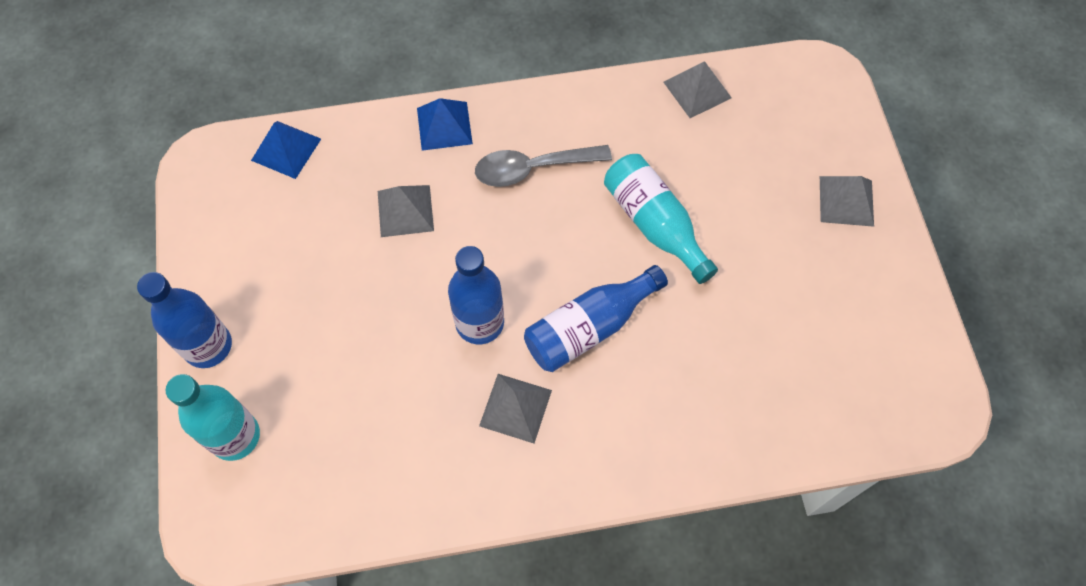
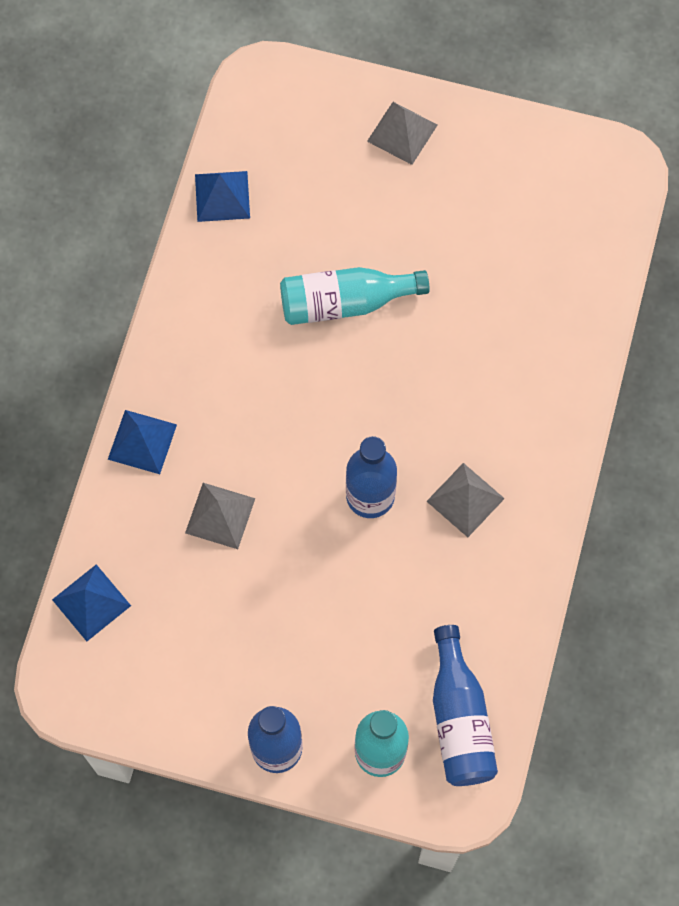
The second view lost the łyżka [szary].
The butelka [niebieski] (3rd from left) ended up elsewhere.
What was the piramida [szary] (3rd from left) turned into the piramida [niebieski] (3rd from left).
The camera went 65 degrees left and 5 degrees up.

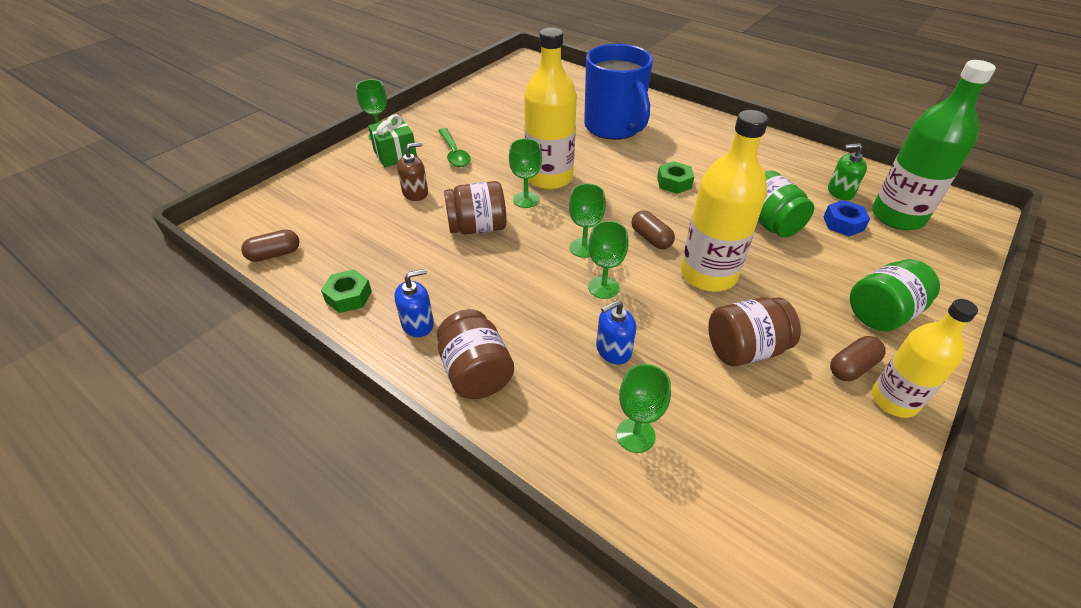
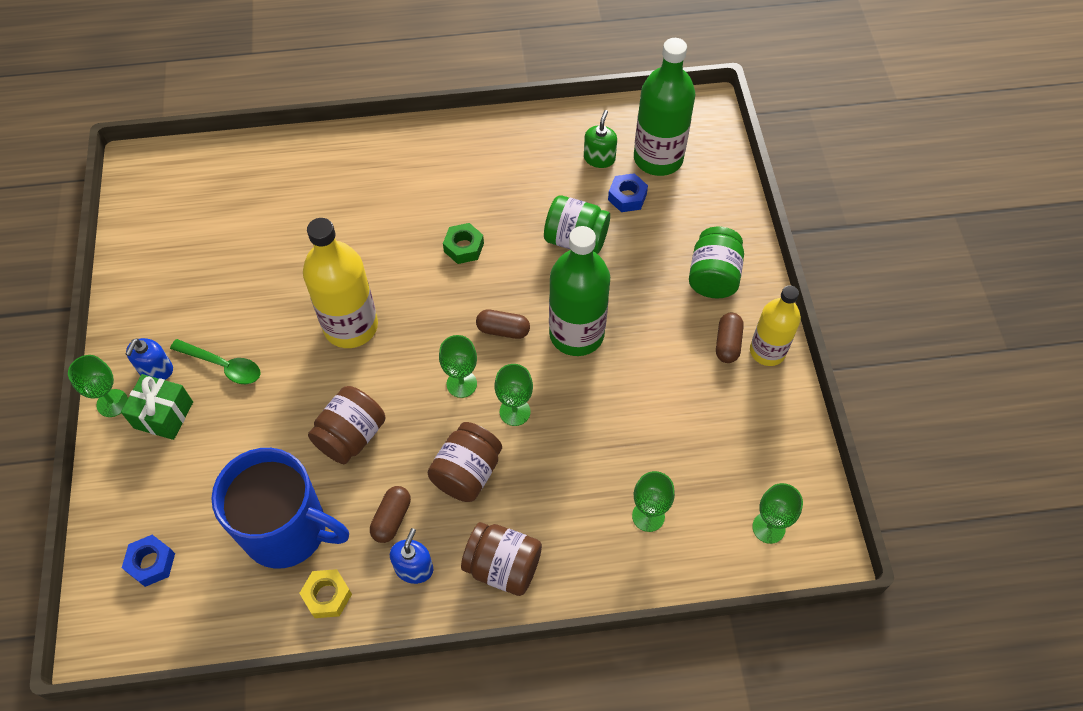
The kapsułka [brązowy] (1st from left) ended up elsewhere.
What was the nakrętka [zielony] (1st from left) turned into the nakrętka [żółty].
The second view lost the dozownik mydła [brązowy].
The kielich [zielony] (2nd from left in the first image) ended up elsewhere.
The kubek [niebieski] ended up elsewhere.
The dozownik mydła [niebieski] (2nd from left in the first image) ended up elsewhere.
What was the butelka [żółty] (2nd from left) turned into the butelka [zielony] (1st from left).
The słoik [brązowy] (3rd from left in the first image) ended up elsewhere.
The dozownik mydła [zielony] ended up facing another way, 150 degrees clockwise from before.
The second view gained the nakrętka [niebieski] (1st from left).
The camera went 45 degrees left and 15 degrees up.

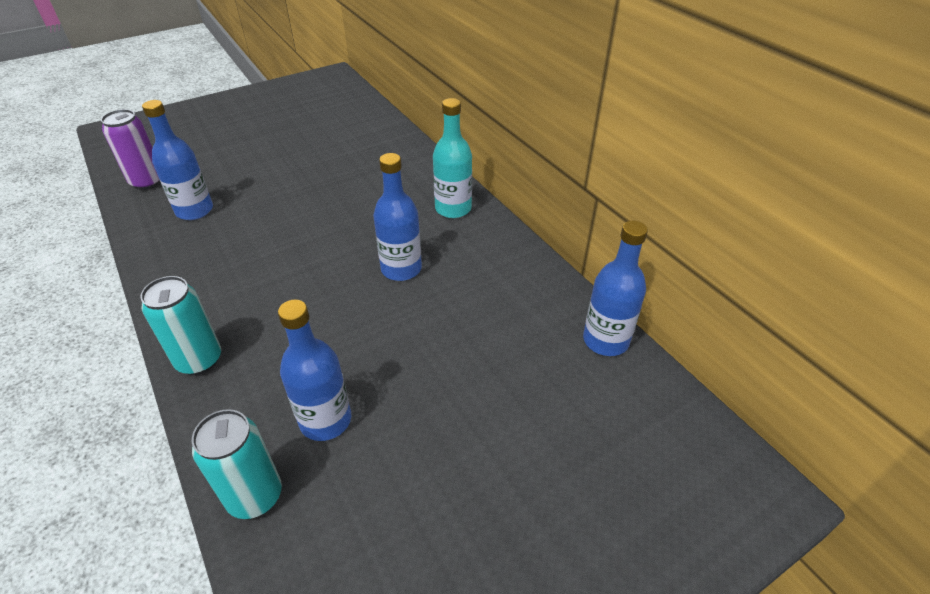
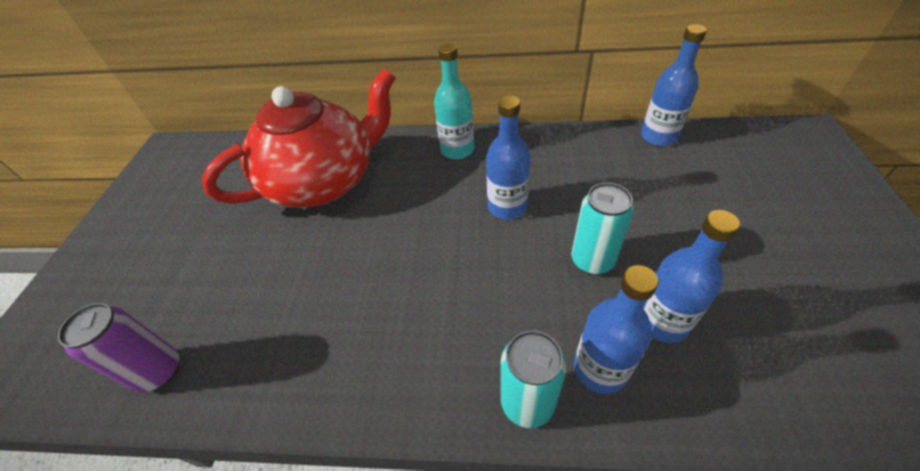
The butelka [niebieski] (1st from left in the first image) ended up elsewhere.
The puszka [turkusowy] (2nd from left) ended up elsewhere.
The second view gained the imbryk [czerwony].
The camera went 50 degrees left and 5 degrees up.

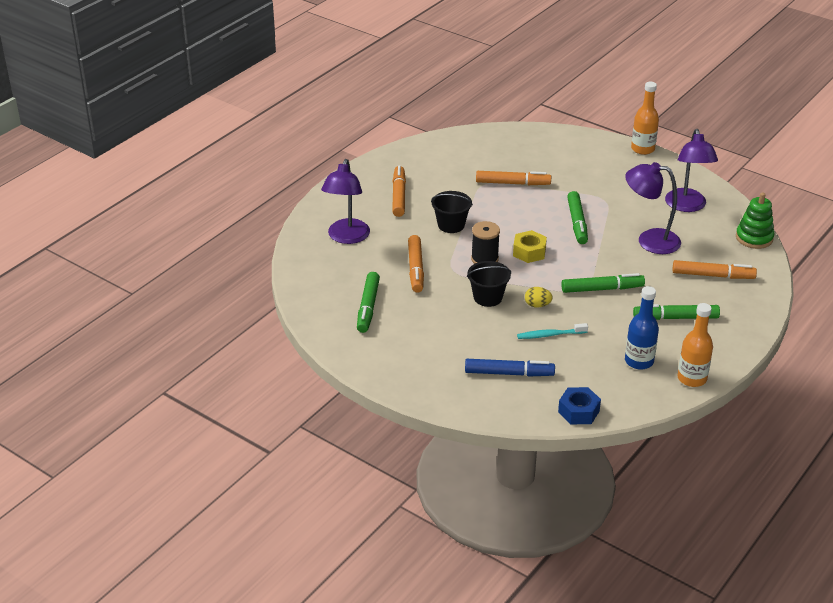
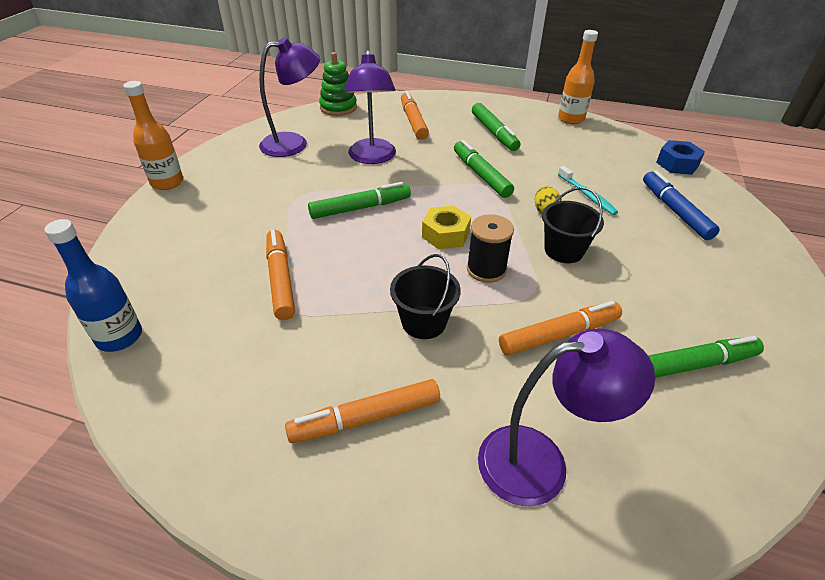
The butelka [niebieski] ended up elsewhere.
The camera went 110 degrees left and 5 degrees up.

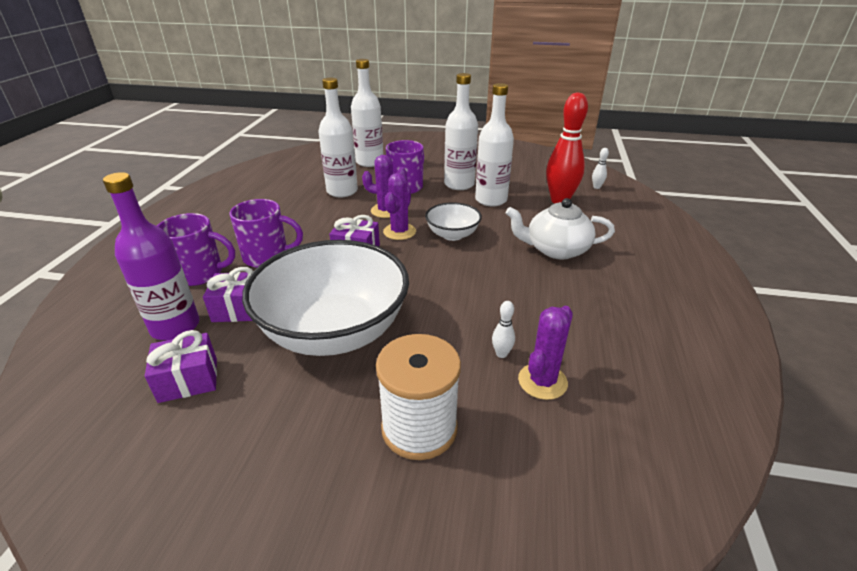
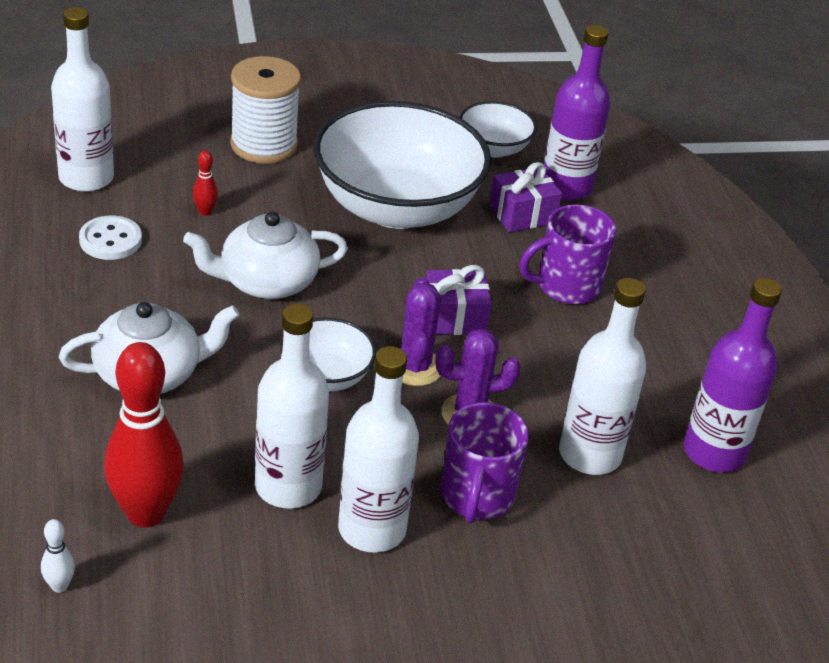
Where the prezent [fioletowy] (1st from left) stood, the miska [biały] (3rd from left) came to stand.
The second view lost the kubek [fioletowy] (1st from left).
The butelka [biały] (2nd from left in the first image) ended up elsewhere.
What was the kręgiel [biały] (1st from left) turned into the kręgiel [czerwony] (2nd from left).
The second view lost the kaktus [fioletowy] (3rd from left).
The second view gained the guzik [biały].
The second view gained the imbryk [biały] (2nd from left).
The second view gained the butelka [fioletowy] (2nd from left).
The camera went 155 degrees right and 5 degrees up.

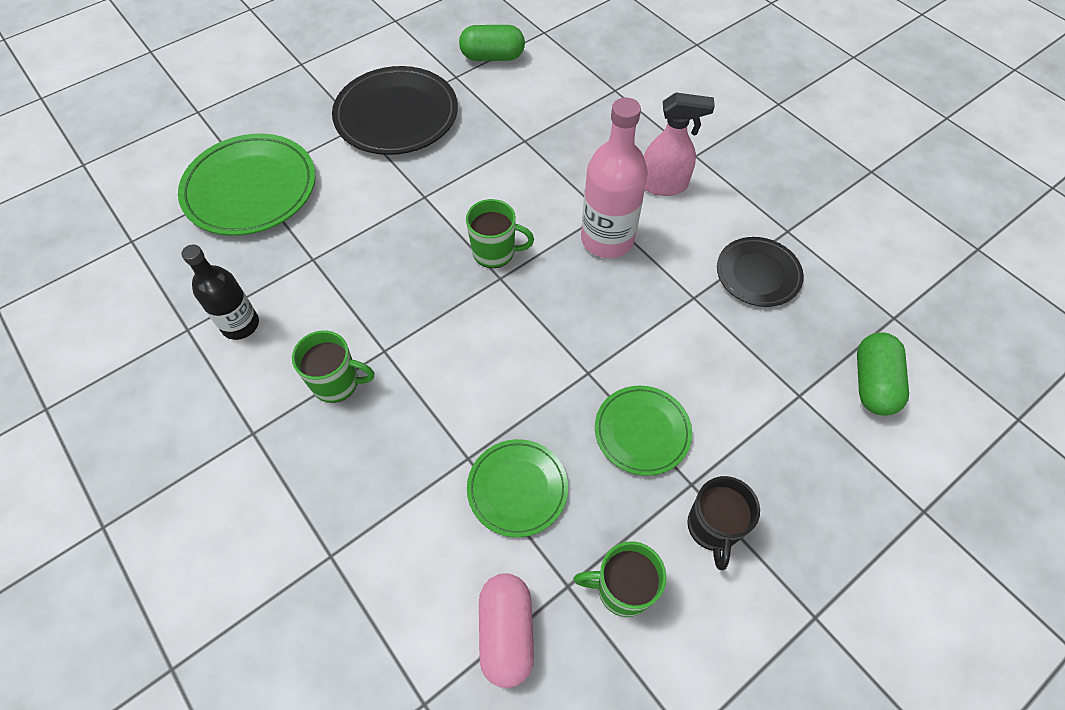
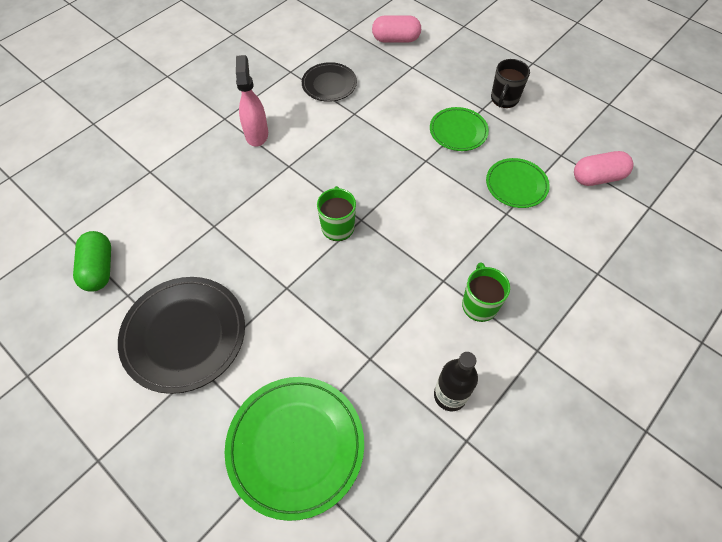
The second view lost the kubek [zielony] (3rd from left).
The second view lost the butelka [różowy].
The kubek [czarny] ended up facing another way, 120 degrees clockwise from before.
What was the kapsułka [zielony] (2nd from left) turned into the kapsułka [różowy] (1st from left).
The camera went 100 degrees left and 0 degrees up.

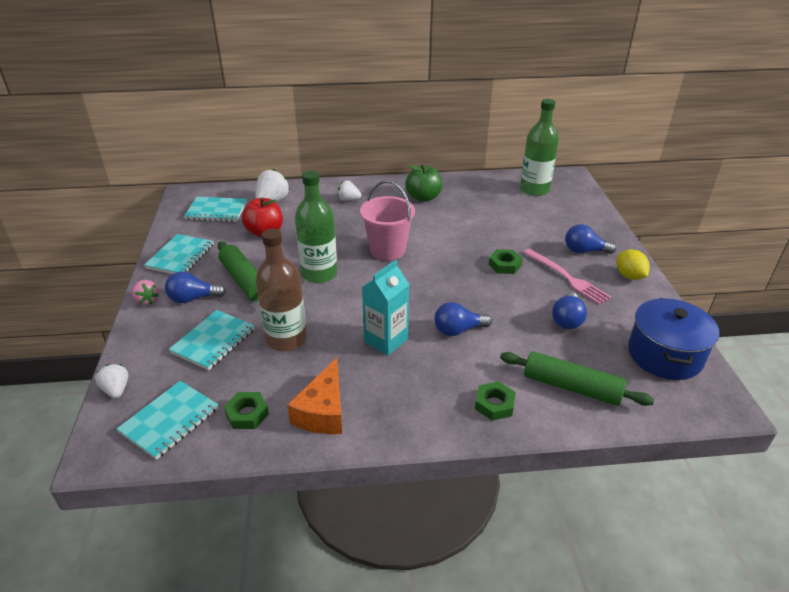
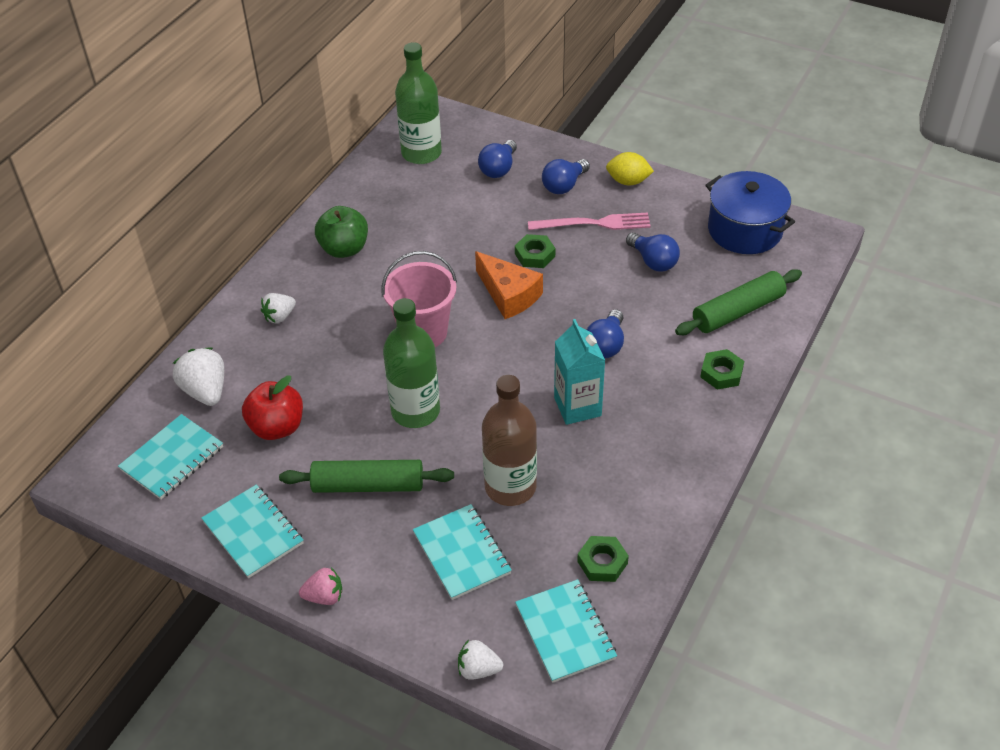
The żarówka [niebieski] (1st from left) ended up elsewhere.
The ser [pomarańczowy] ended up elsewhere.
The camera went 55 degrees left and 10 degrees up.

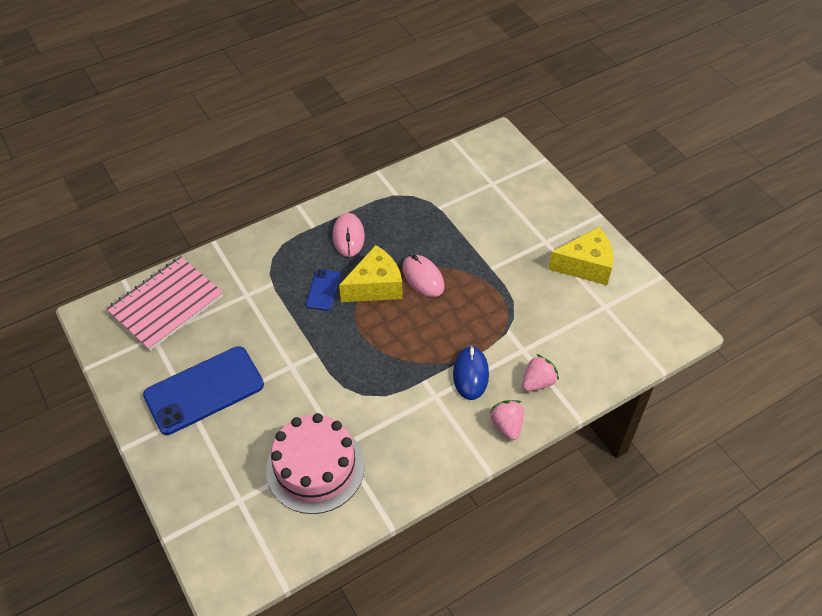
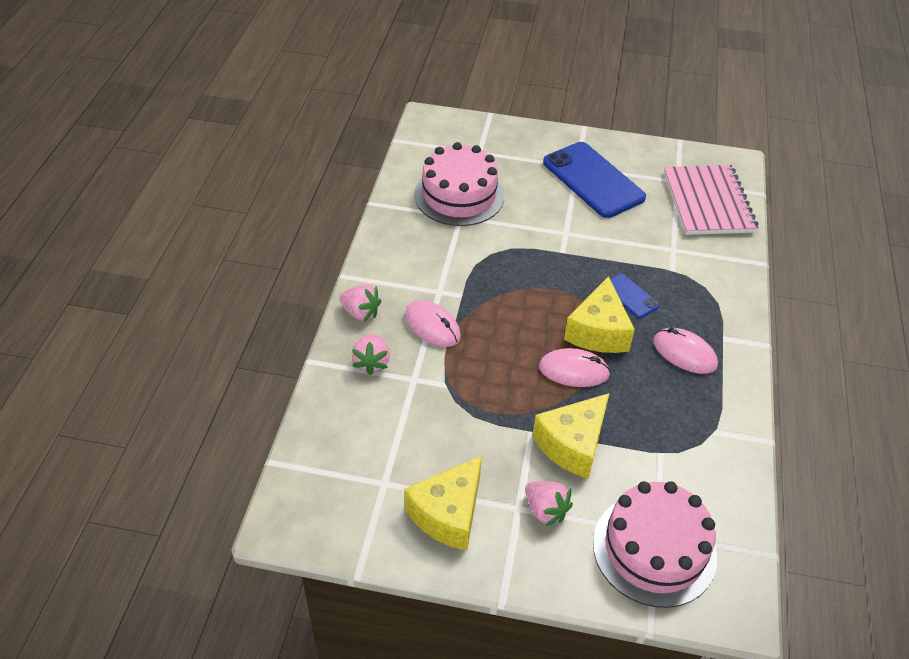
The telefon [niebieski] (1st from left) ended up facing another way, 45 degrees counterclockwise from before.
What was the myszka [niebieski] turned into the myszka [różowy] (1st from left).
The second view gained the truskawka [różowy] (3rd from left).
The second view gained the ser [żółty] (2nd from left).
The second view gained the tort [różowy] (2nd from left).
The camera went 130 degrees right and 5 degrees down.

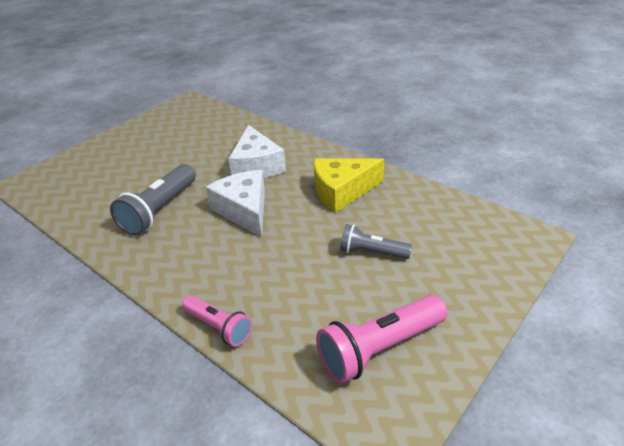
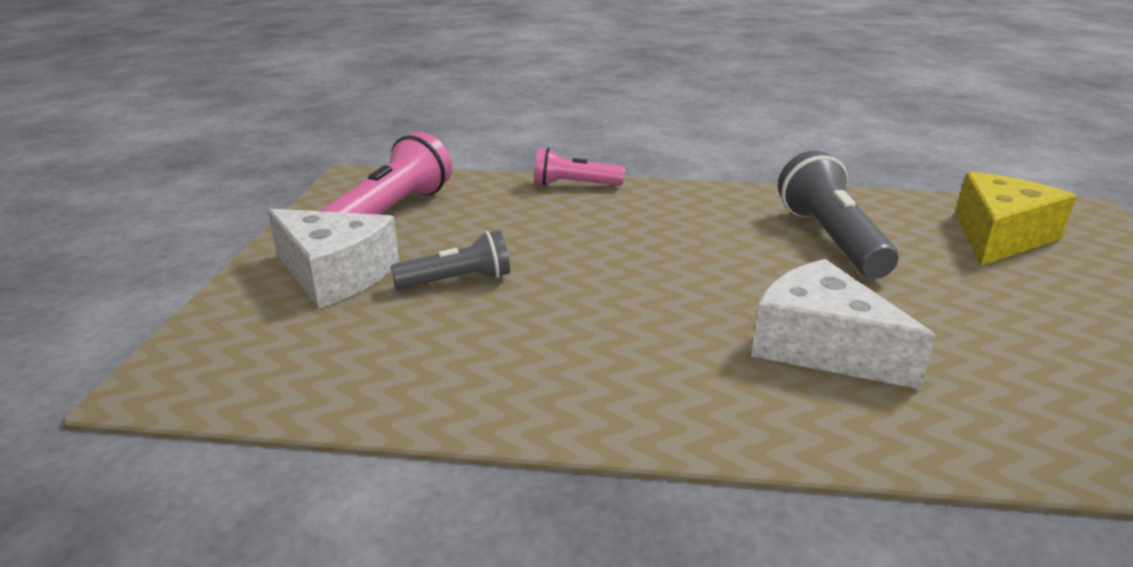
The ser [biały] (1st from left) ended up elsewhere.
The ser [żółty] ended up elsewhere.
The camera went 145 degrees right and 10 degrees down.

